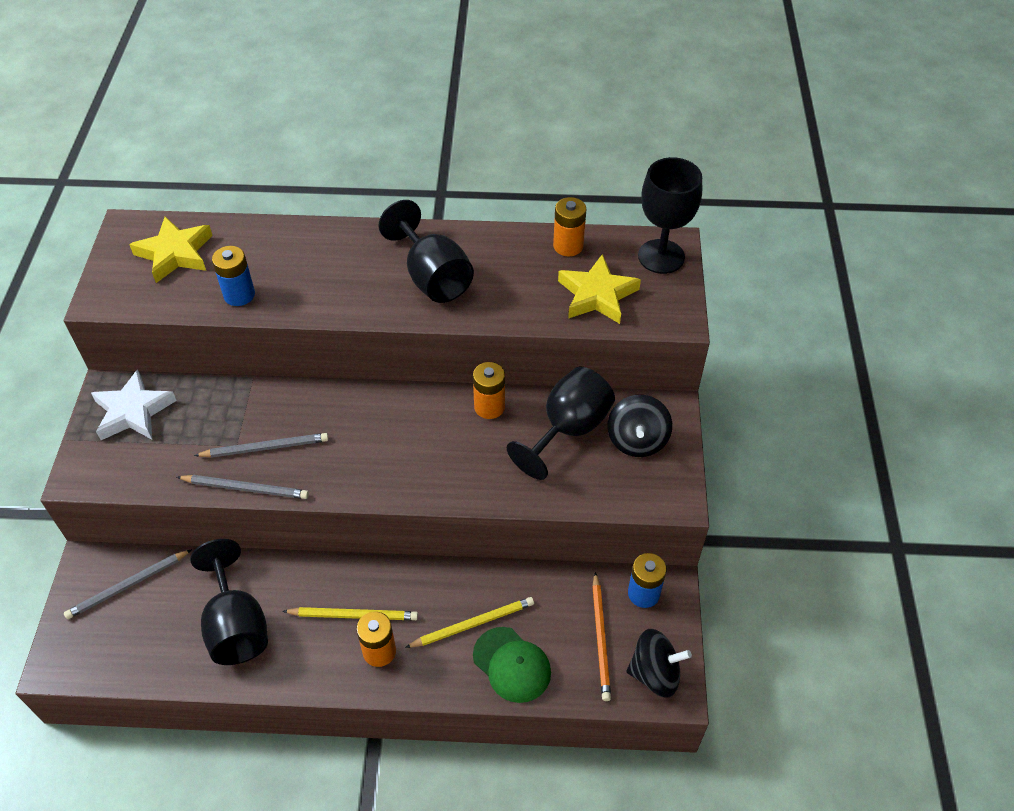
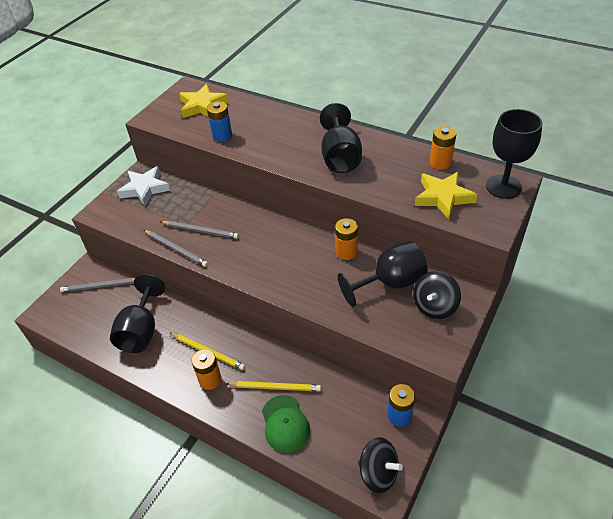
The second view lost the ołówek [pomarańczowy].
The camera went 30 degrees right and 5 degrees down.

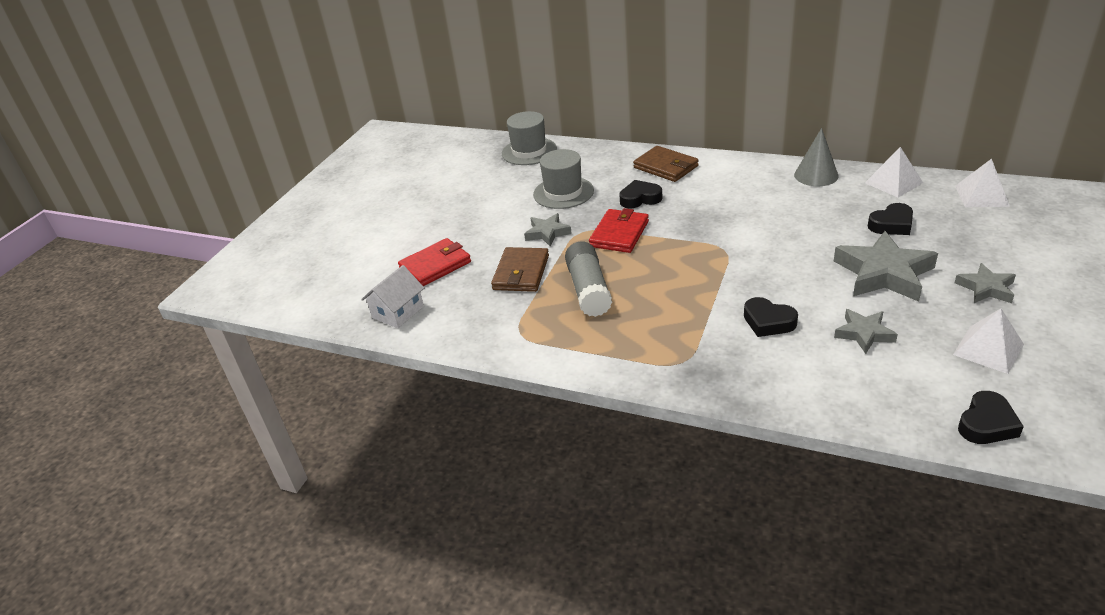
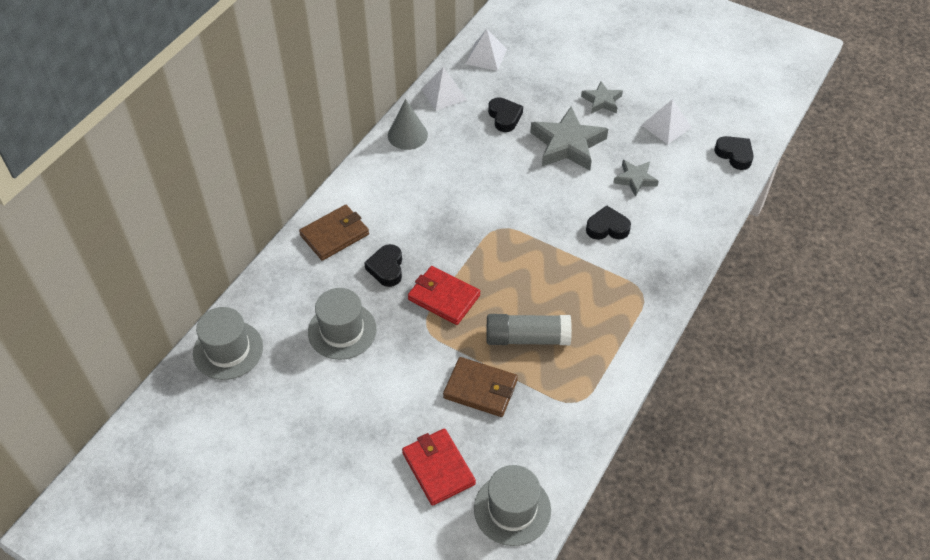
Where the domek [biały] stood, the kapelusz [szary] (3rd from left) came to stand.
The second view lost the gwiazda [szary] (1st from left).
The serce [czarny] (2nd from left in the first image) ended up facing another way, 135 degrees counterclockwise from before.
The camera went 85 degrees left and 15 degrees up.

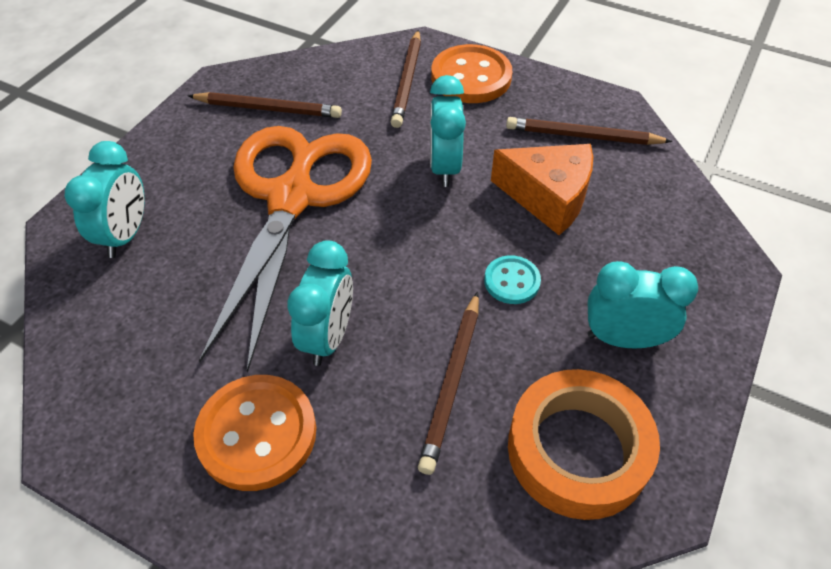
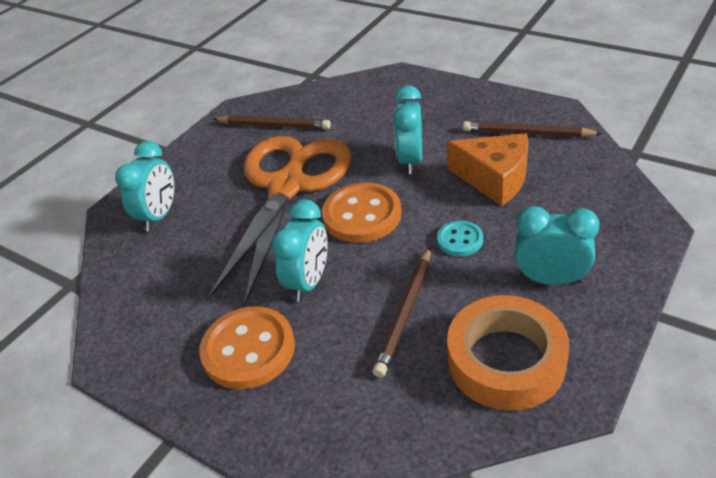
The second view lost the ołówek [brązowy] (2nd from left).
The guzik [pomarańczowy] (2nd from left) ended up elsewhere.
The camera went 10 degrees right and 10 degrees down.

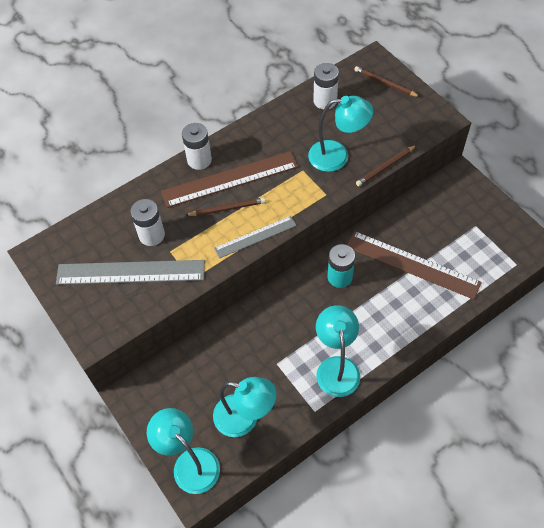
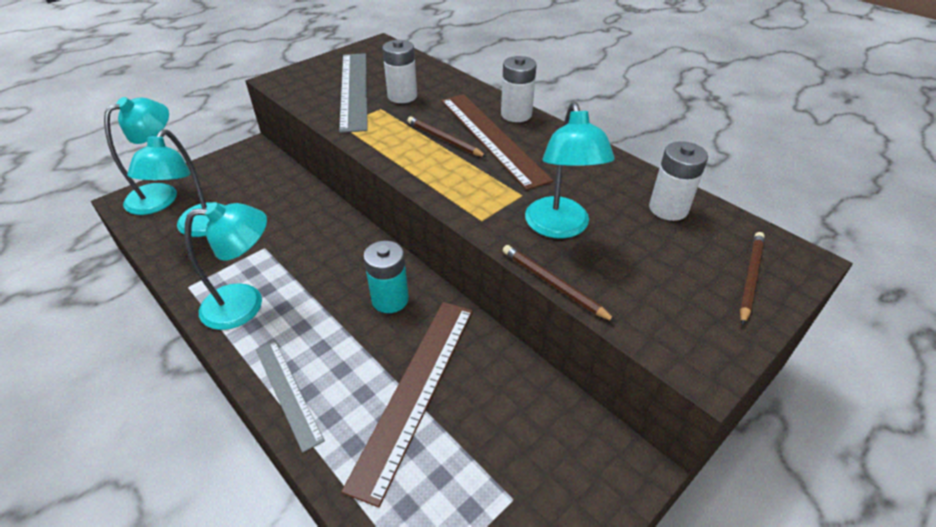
The ołówek [brązowy] (1st from left) ended up facing another way, 150 degrees clockwise from before.
The linijka [szary] (2nd from left in the first image) ended up elsewhere.
The camera went 80 degrees right and 15 degrees down.

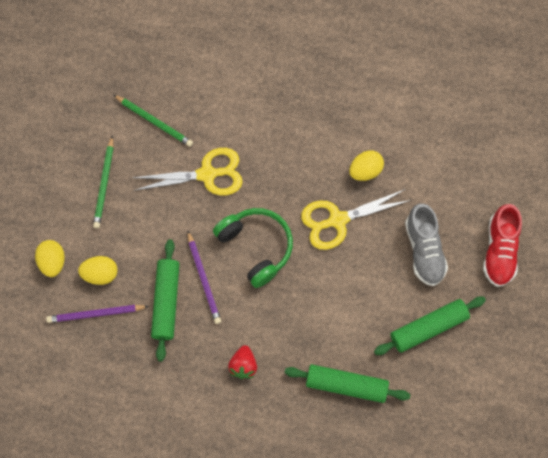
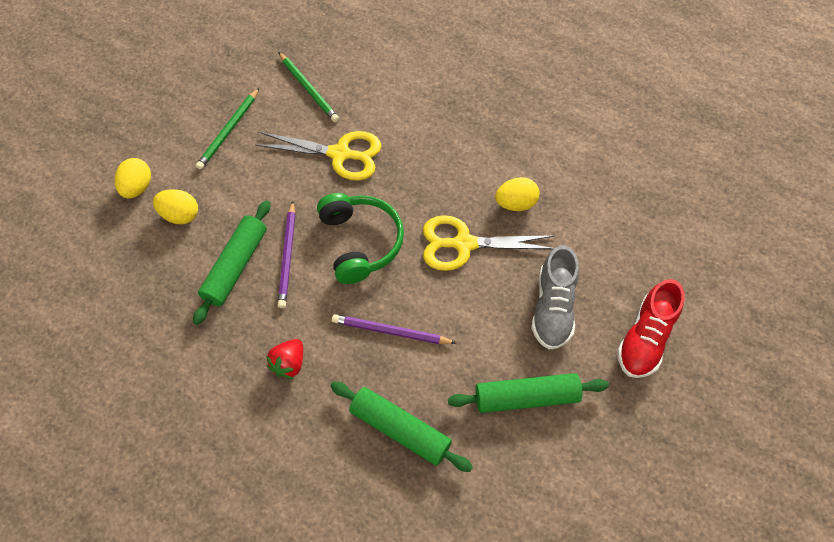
The ołówek [fioletowy] (1st from left in the first image) ended up elsewhere.
The camera went 20 degrees right and 10 degrees down.

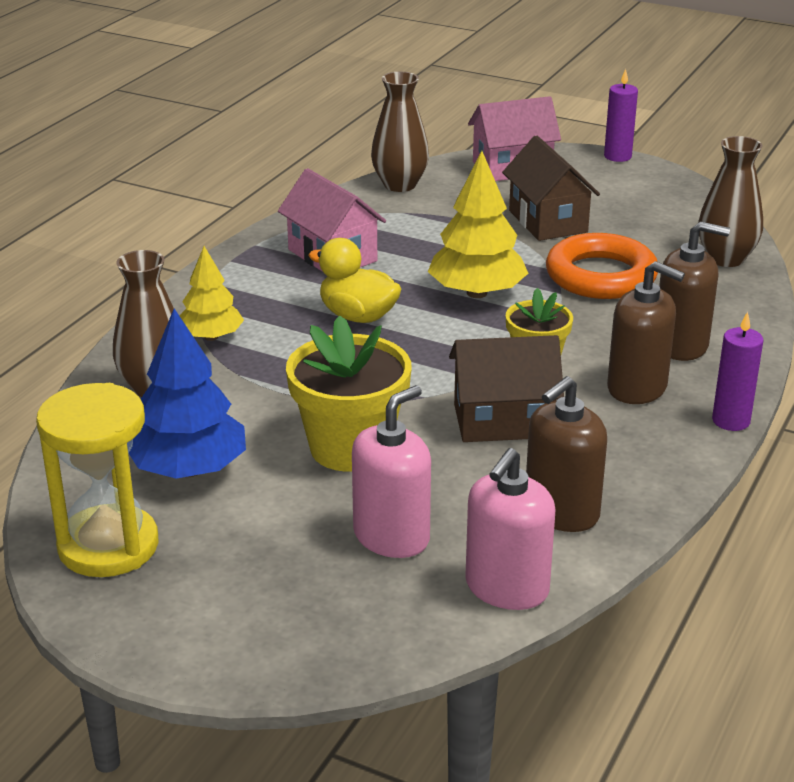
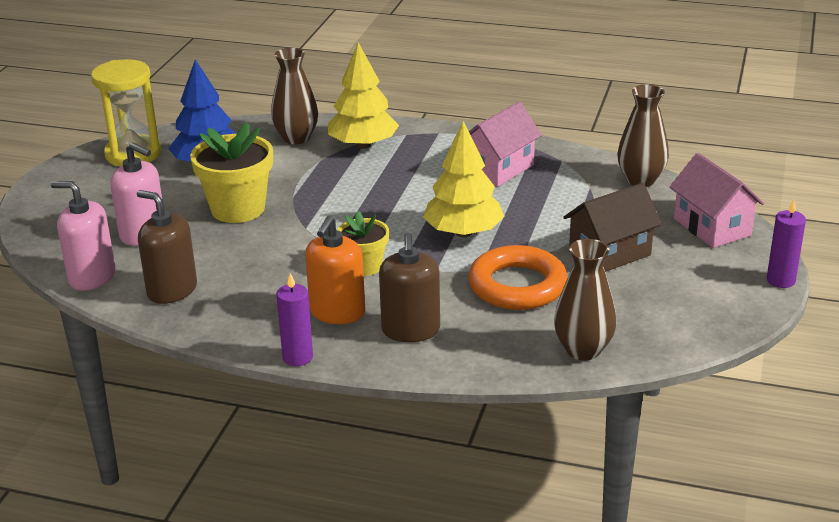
The size of the drzewko [żółty] (1st from left) changed by a factor of 1.58.
The second view lost the kaczka [żółty].
The second view lost the domek [brązowy] (1st from left).
What was the dozownik mydła [brązowy] (2nd from left) turned into the dozownik mydła [pomarańczowy].
The camera went 80 degrees right and 0 degrees up.

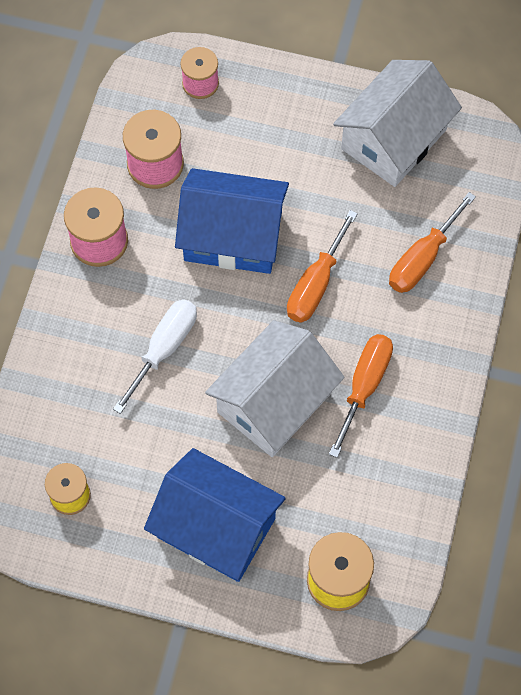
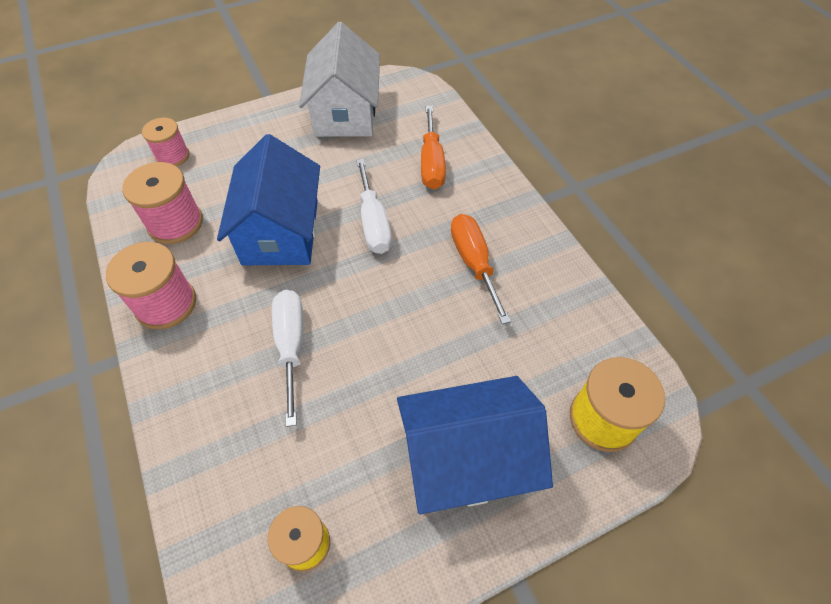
The domek [niebieski] (2nd from left in the first image) ended up facing another way, 60 degrees counterclockwise from before.
The second view lost the domek [biały] (1st from left).
What was the śrubokręt [pomarańczowy] (1st from left) turned into the śrubokręt [biały] (2nd from left).
The camera went 40 degrees left and 10 degrees down.

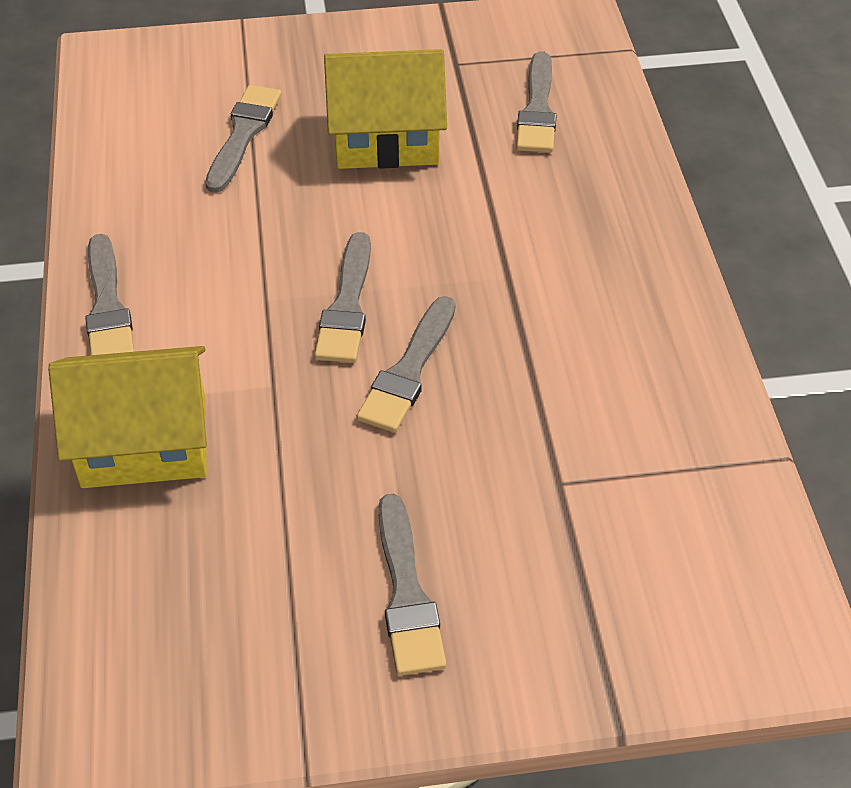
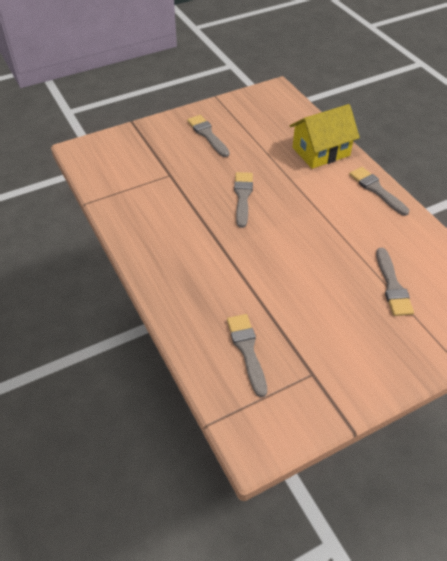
The second view lost the pędzel [szary] (3rd from left).
The second view lost the domek [żółty] (2nd from left).
The camera went 160 degrees right and 0 degrees up.

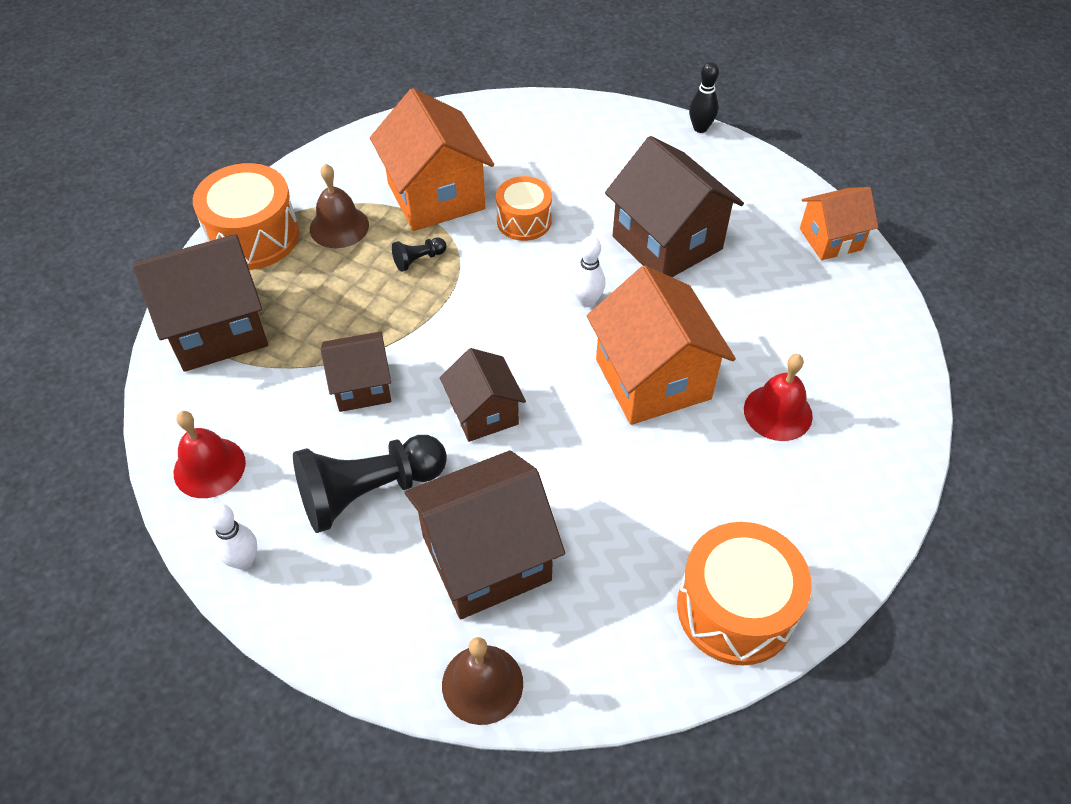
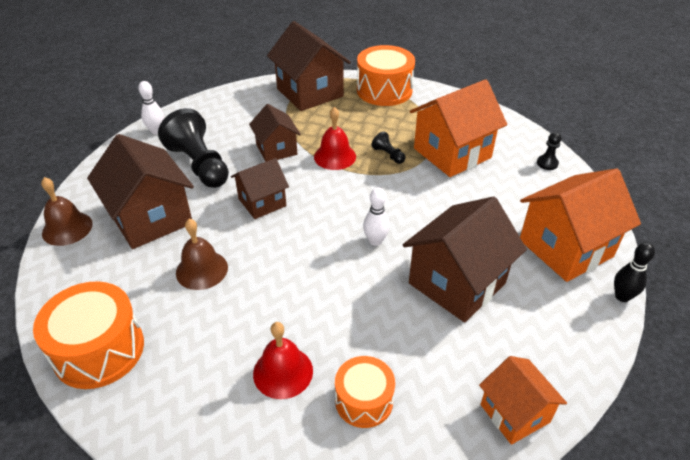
The dzwonek [czerwony] (1st from left in the first image) ended up elsewhere.
The dzwonek [brązowy] (1st from left in the first image) ended up elsewhere.
The bęben [pomarańczowy] (2nd from left) ended up elsewhere.
The domek [pomarańczowy] (2nd from left in the first image) ended up elsewhere.
The second view gained the pionek [czarny] (3rd from left).
The camera went 80 degrees right and 10 degrees down.

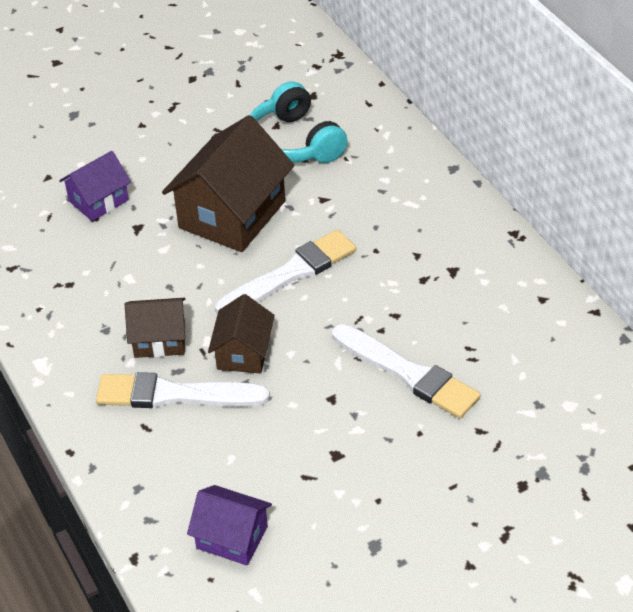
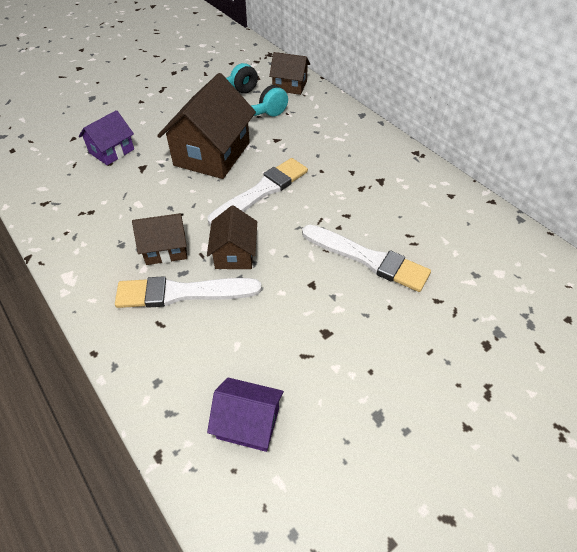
The second view gained the domek [brązowy] (4th from left).
The camera went 10 degrees left and 5 degrees up.

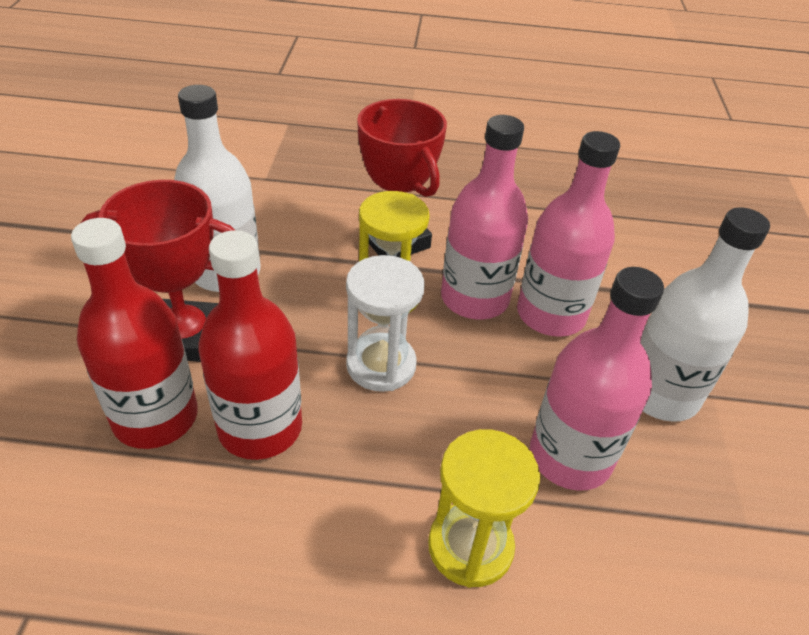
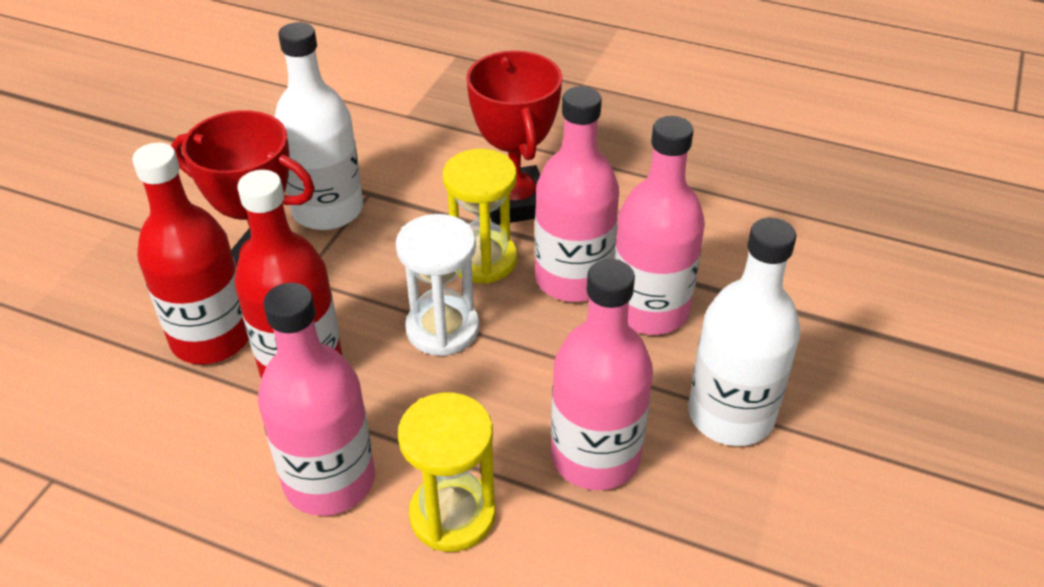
The second view gained the butelka [różowy] (1st from left).
The camera went 20 degrees right and 0 degrees up.

